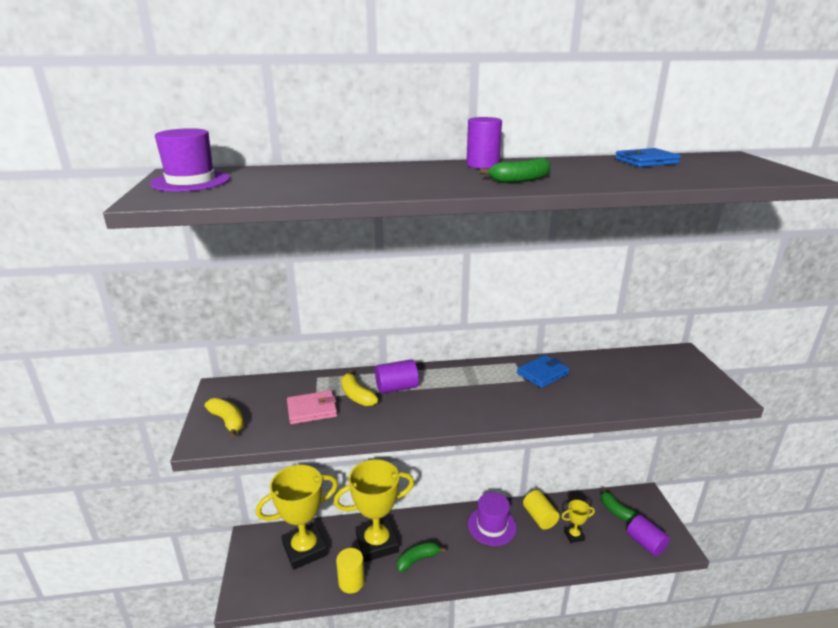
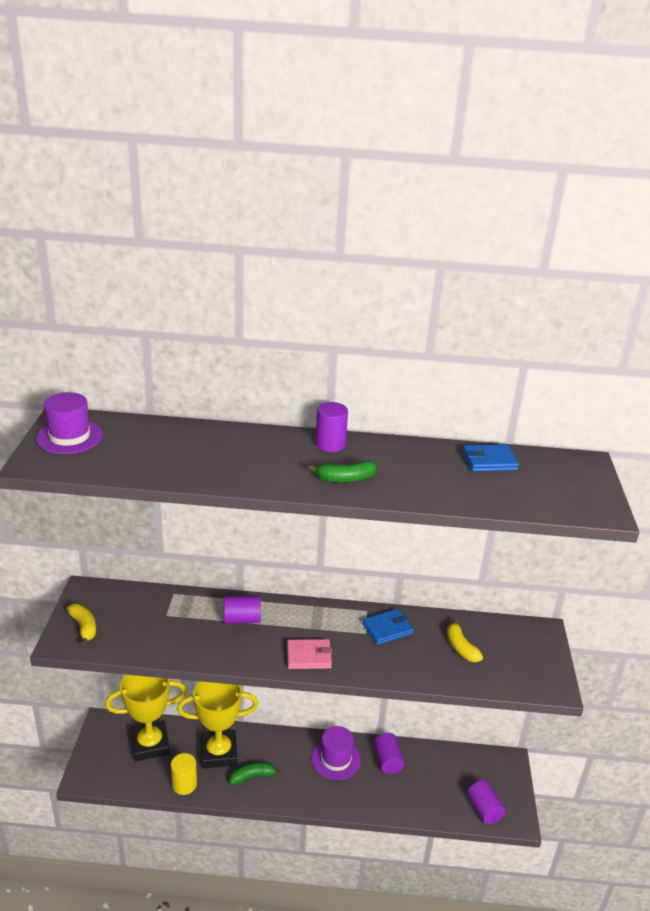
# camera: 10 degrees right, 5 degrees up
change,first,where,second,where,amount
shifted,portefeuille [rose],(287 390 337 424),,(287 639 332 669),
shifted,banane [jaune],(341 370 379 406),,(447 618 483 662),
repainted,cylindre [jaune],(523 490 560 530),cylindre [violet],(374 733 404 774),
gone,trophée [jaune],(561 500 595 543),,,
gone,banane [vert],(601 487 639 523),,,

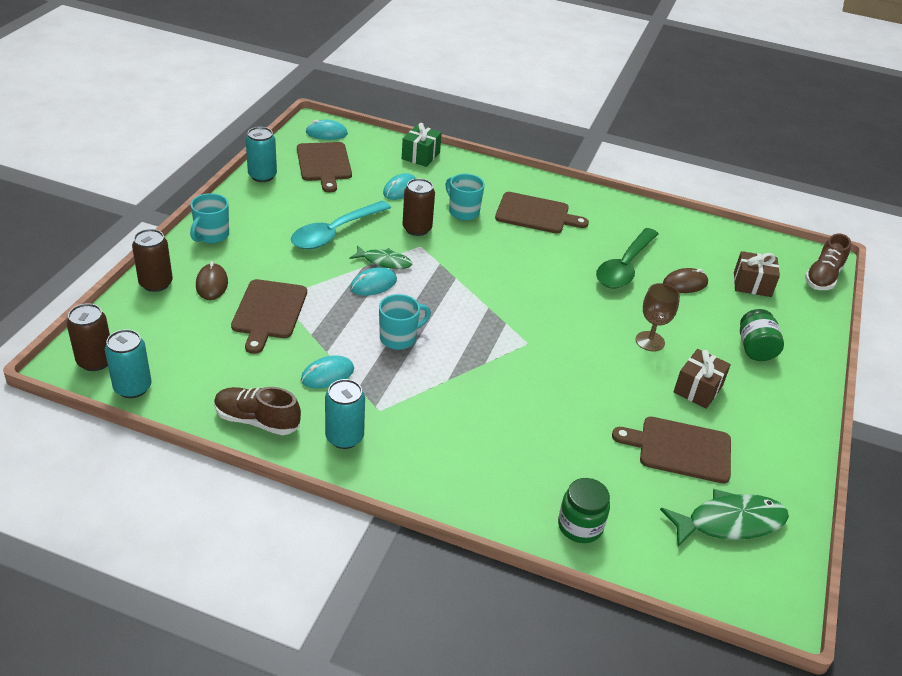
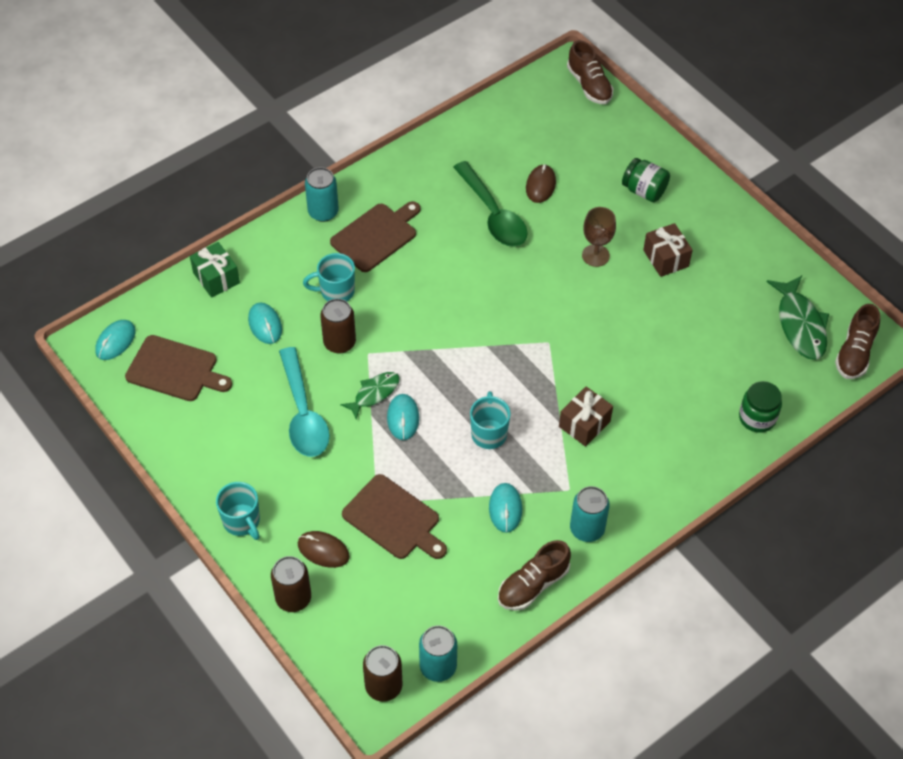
# camera: 55 degrees left, 15 degrees up
change,first,where,second,where,amount
shifted,canette [turquoise],(246 127 277 182),,(305 167 339 222),
gone,planche à découper [marron],(612 417 731 483),,,
rotated,poisson [vert],(660 489 789 547),,(767 275 829 360),150 degrees clockwise
shifted,cadeau [marron],(734 251 780 297),,(559 387 613 447),
new,,,chaussure [marron],(835 304 880 379),

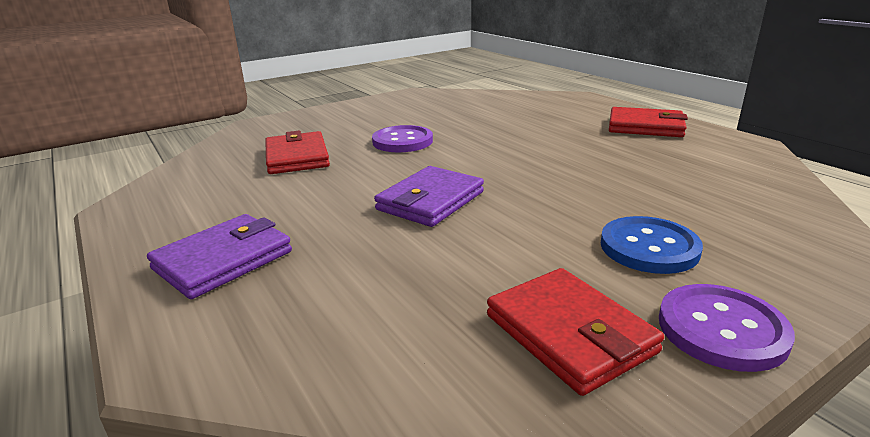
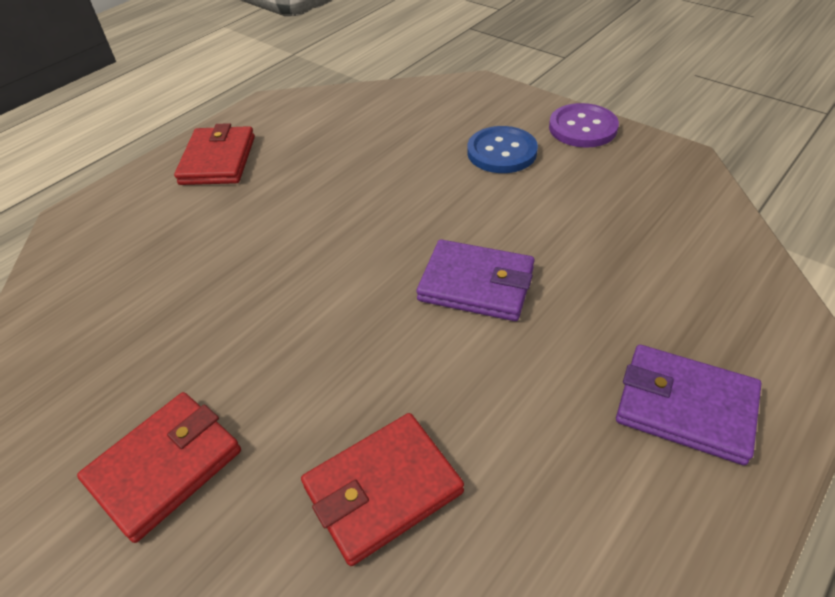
# camera: 105 degrees left, 20 degrees up
change,first,where,second,where,amount
gone,bouton [violet],(372 125 433 152),,,
shifted,portefeuille [rouge],(487 268 664 396),,(77 392 241 543),

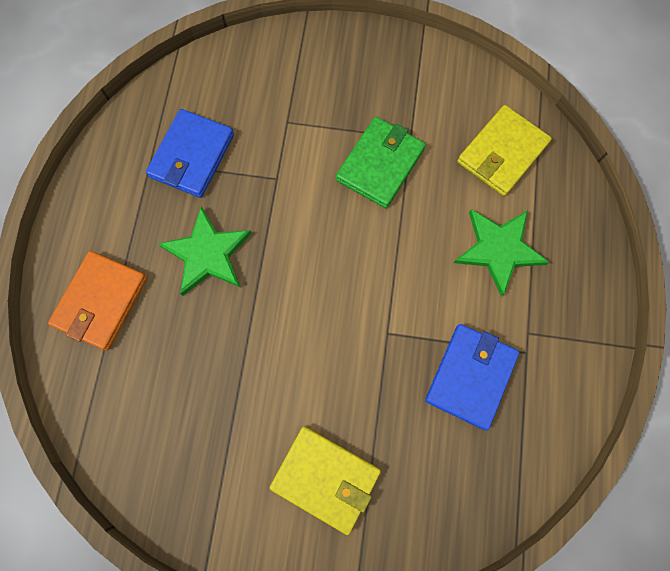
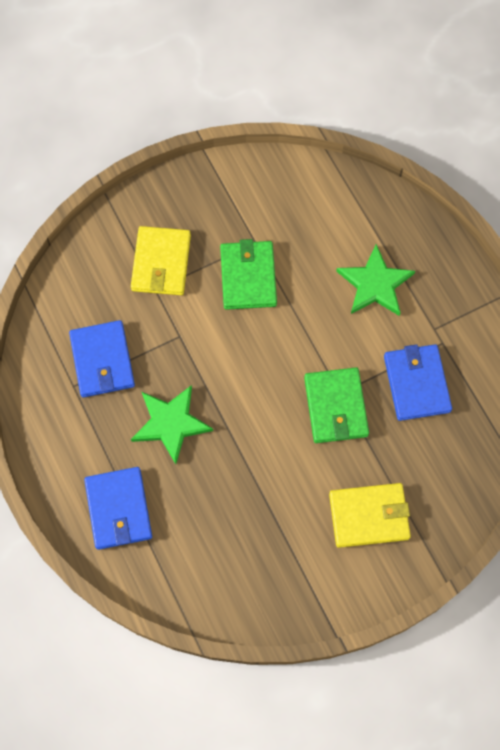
# camera: 35 degrees left, 5 degrees down
change,first,where,second,where,amount
repainted,portefeuille [orange],(48 251 147 351),portefeuille [bleu],(84 467 152 550),
shifted,portefeuille [jaune],(457 105 552 196),,(131 226 191 295),
new,,,portefeuille [vert],(304 368 369 443),

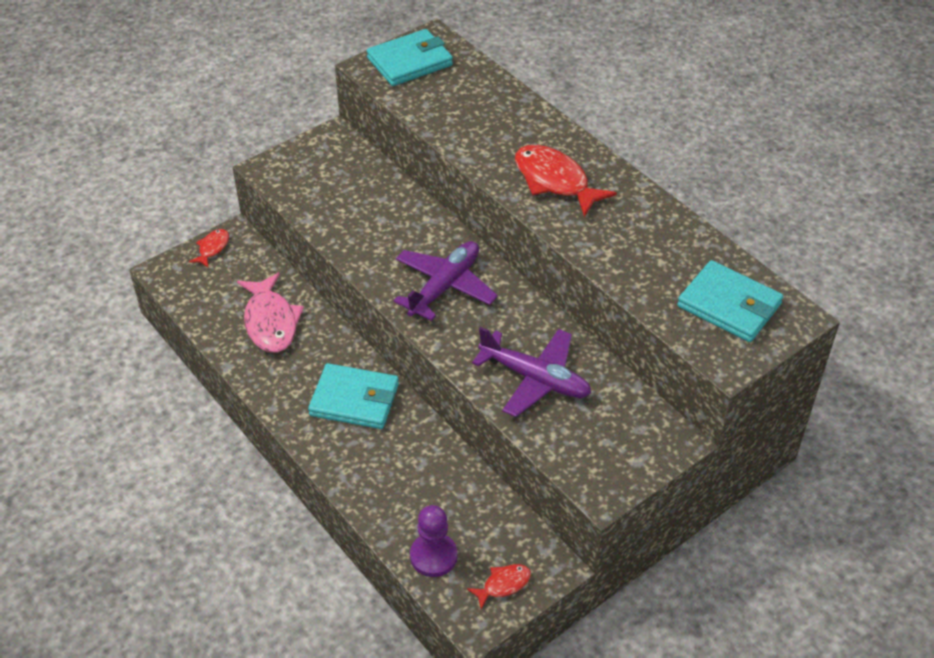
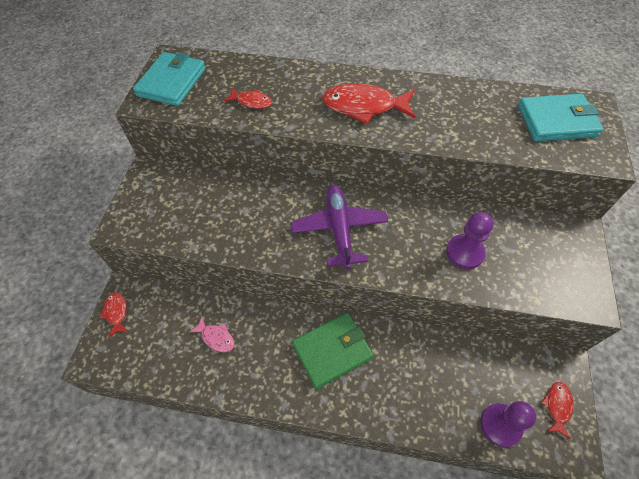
# camera: 40 degrees left, 10 degrees up
change,first,where,second,where,amount
scaled,poisson [rose],(237 272 304 353),,(189 317 234 352),x0.52
repainted,portefeuille [turquoise],(308 363 399 429),portefeuille [vert],(292 313 374 389),
swapped,avion [violet],(472 327 591 417),pion [violet],(446 212 494 269),
new,,,poisson [rouge],(224 88 272 109),

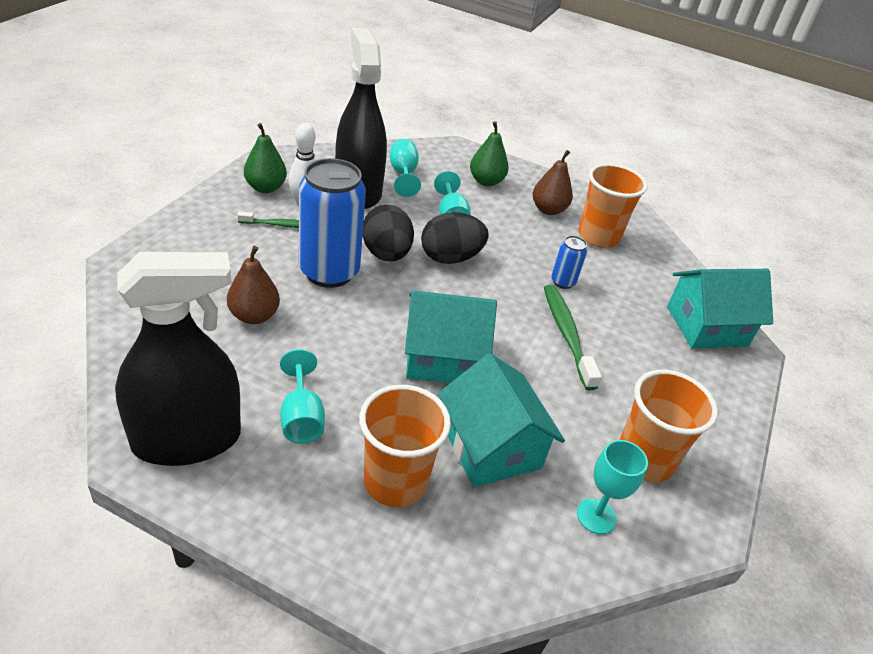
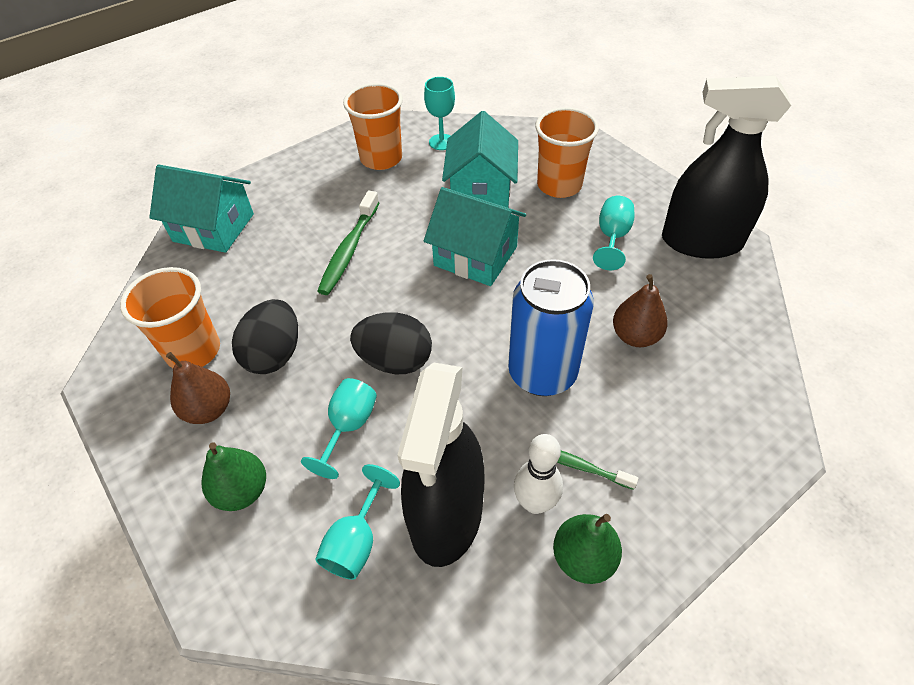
# camera: 145 degrees left, 10 degrees up
change,first,where,second,where,amount
shifted,œuf [noir],(363 205 414 262),,(232 299 298 374),
gone,canette [bleu],(551 236 587 289),,,

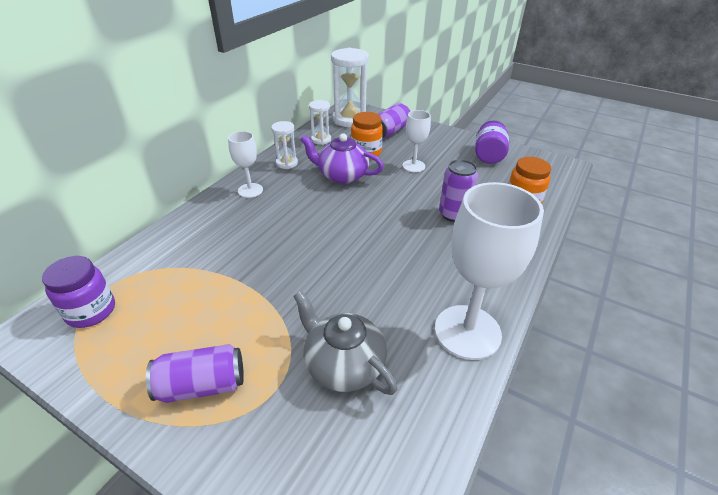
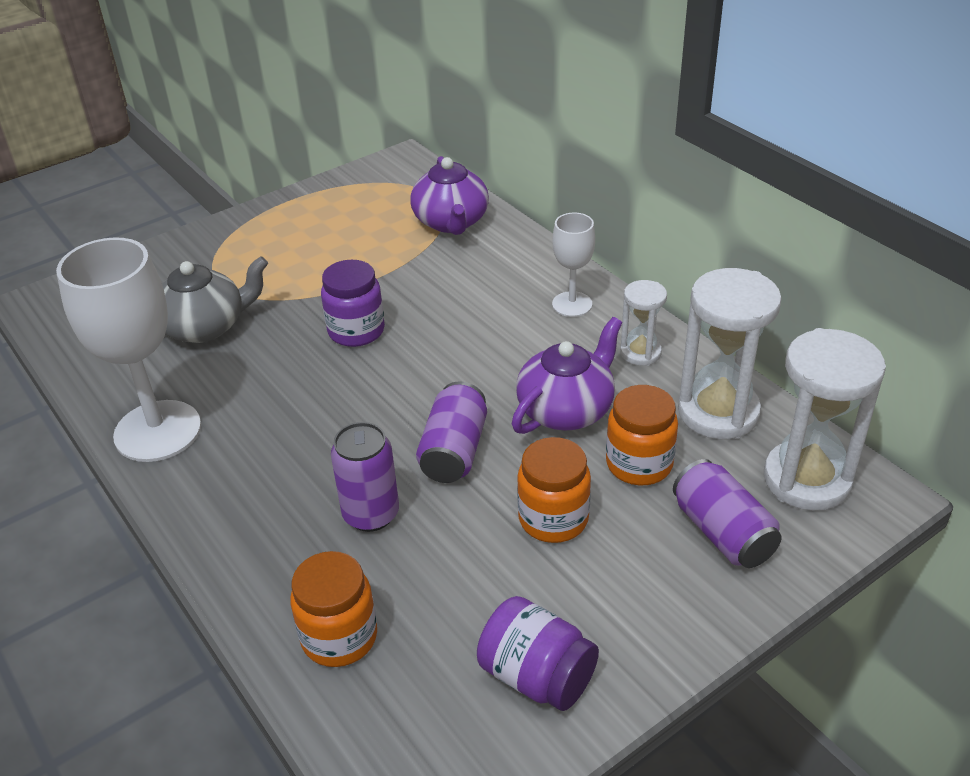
# camera: 115 degrees right, 0 degrees up
change,first,where,second,where,amount
shifted,bocal [violet],(42 256 115 328),,(321 260 385 347),
shifted,canette [violet],(146 344 244 403),,(416 381 487 483),
scaled,sablier [blanc],(309 100 331 145),,(678 268 782 439),x1.84
swapped,verre à pied [blanc],(403 110 431 172),bocal [orange],(517 437 591 543),
new,,,théière [violet],(410 156 489 235),

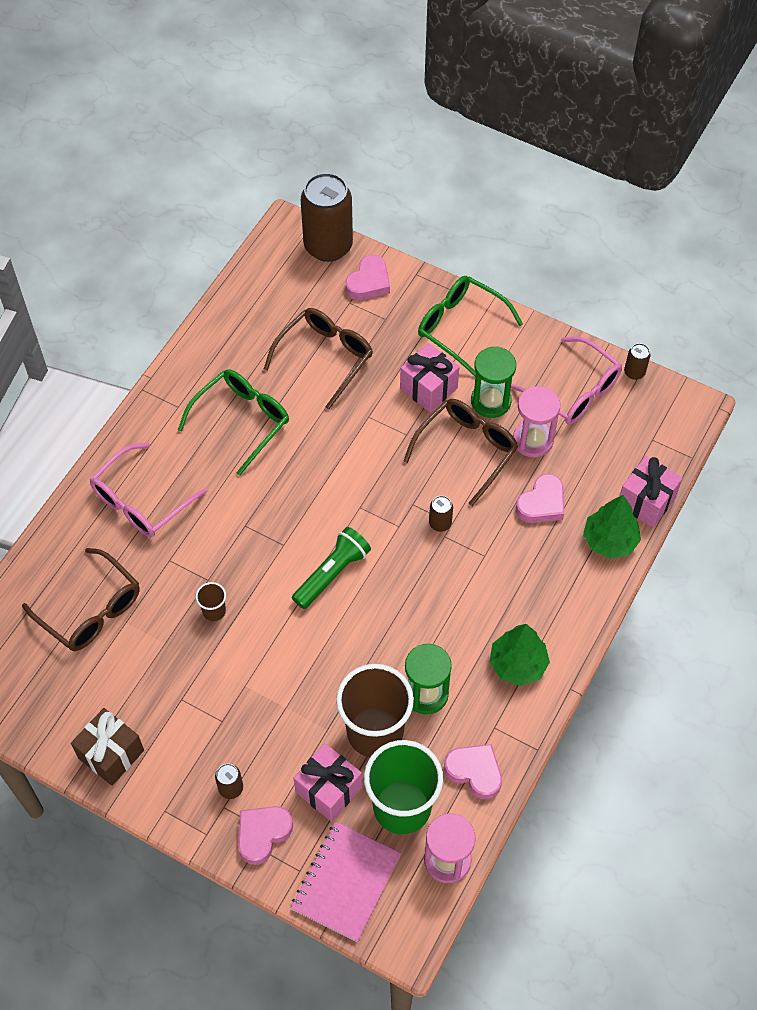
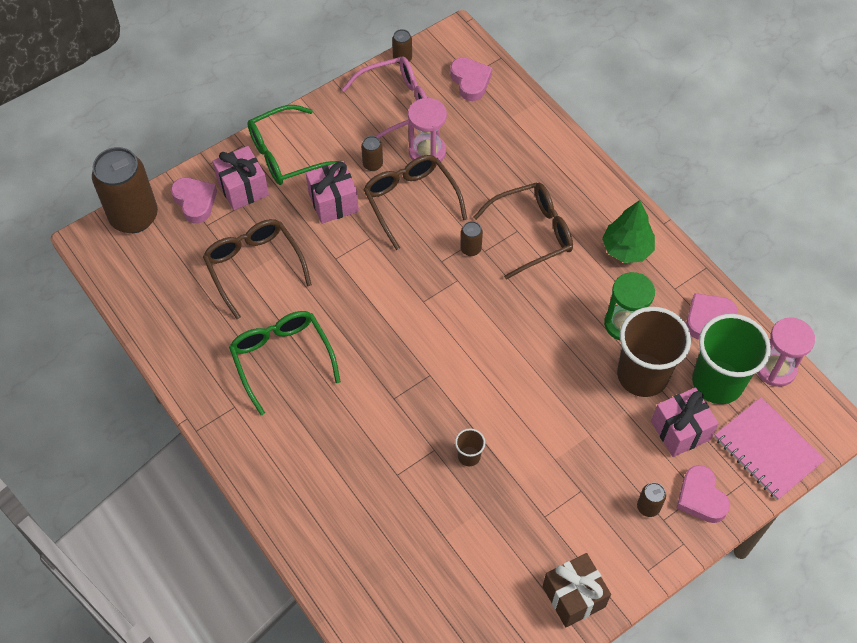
# camera: 65 degrees left, 0 degrees up
change,first,where,second,where,amount
shifted,lunettes [marron],(22 548 140 651),,(474 182 573 280),
gone,lunettes [rose],(90 443 208 537),,,
gone,lampe de poche [vert],(292 527 371 609),,,
swapped,sablier [vert],(471 346 516 418),canette [marron],(361 136 383 171),
shifted,cœur [rose],(516 474 564 523),,(450 58 492 101),
gone,arbre [vert],(583 495 641 559),,,
shifted,cadeau [rose],(620 456 683 528),,(212 146 269 210),

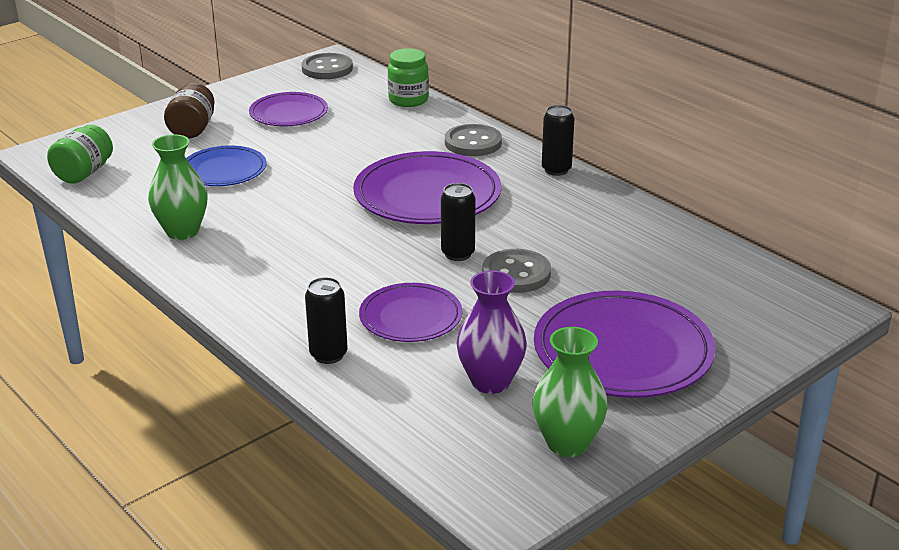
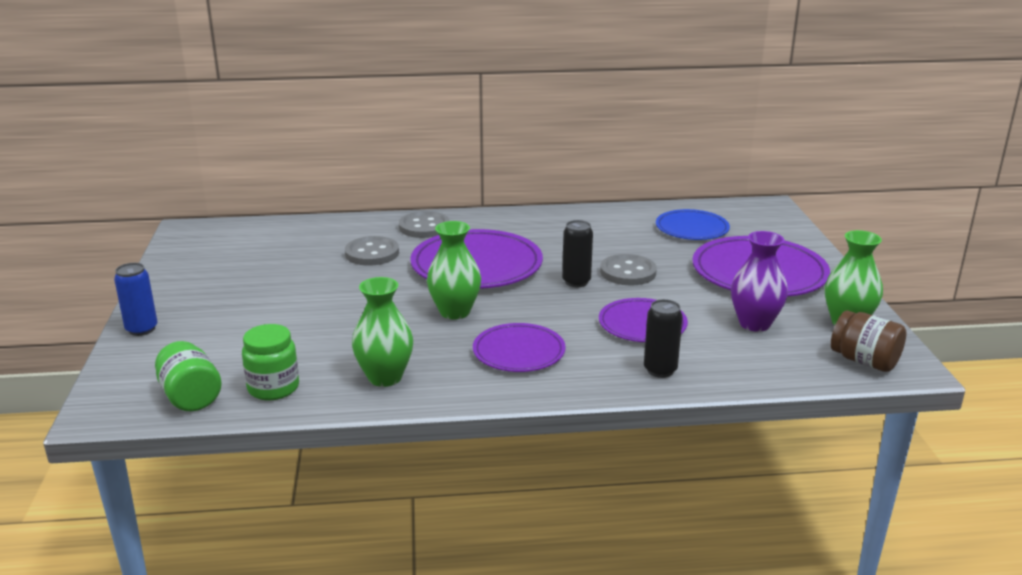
# camera: 55 degrees left, 5 degrees down
change,first,where,second,where,amount
shifted,bocal [marron],(164 83 215 139),,(831 310 906 372),
shifted,assiette [bleu],(186 146 267 186),,(656 209 730 240),
shifted,assiette [violet],(249 92 328 126),,(473 323 566 372),
shifted,bouton [gris],(302 53 353 79),,(345 236 399 266),
shifted,bocal [vert],(388 48 429 107),,(242 324 299 400),
gone,canette [noir],(542 105 574 176),,,
new,,,canette [bleu],(114 263 158 336),
new,,,vase [vert],(427 221 481 320),

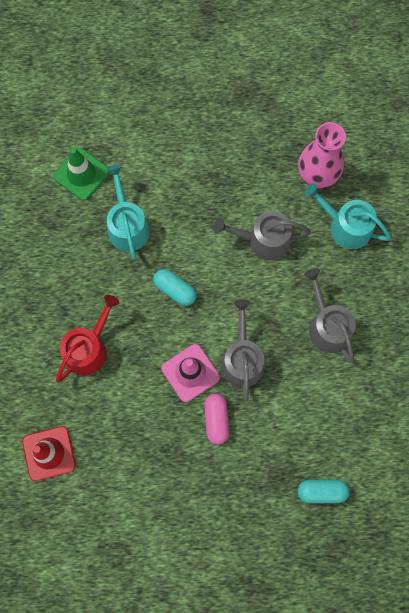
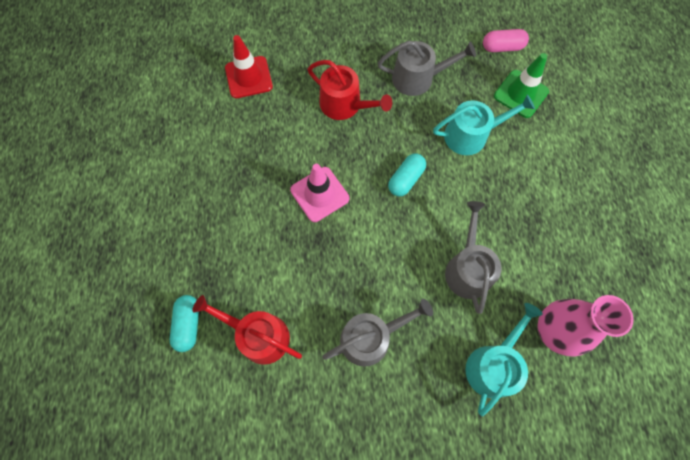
# camera: 90 degrees right, 5 degrees down
change,first,where,second,where,amount
shifted,gélule [rose],(204 394 229 445),,(483 29 529 52),
shifted,arrosoir [gris],(221 299 265 402),,(378 41 476 96),
new,,,arrosoir [rouge],(192 295 302 365),

